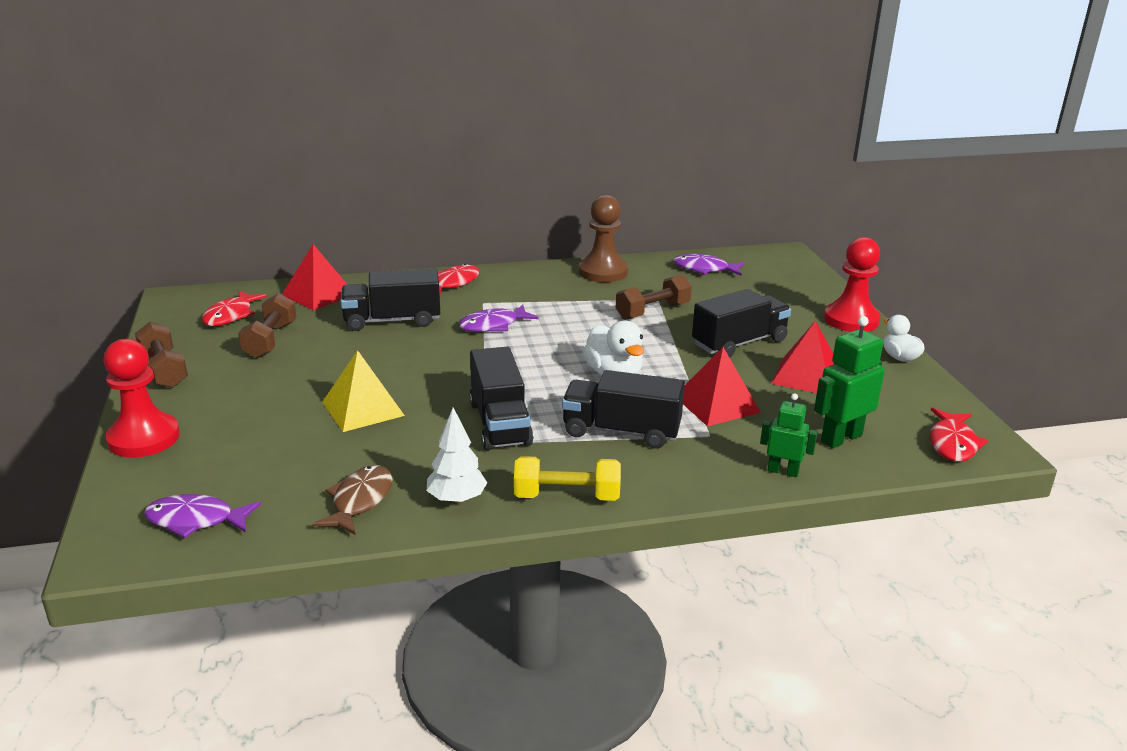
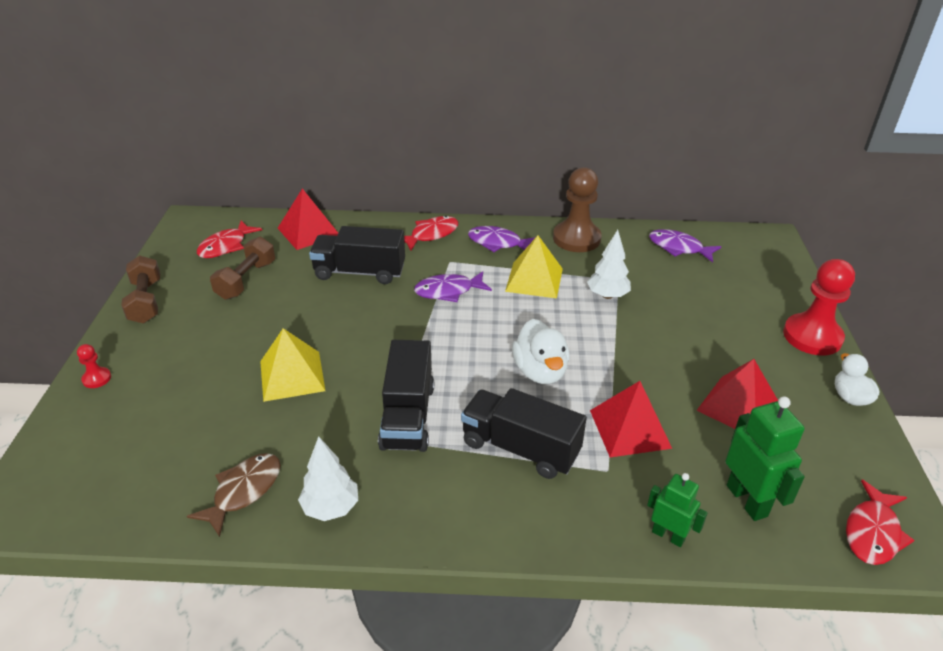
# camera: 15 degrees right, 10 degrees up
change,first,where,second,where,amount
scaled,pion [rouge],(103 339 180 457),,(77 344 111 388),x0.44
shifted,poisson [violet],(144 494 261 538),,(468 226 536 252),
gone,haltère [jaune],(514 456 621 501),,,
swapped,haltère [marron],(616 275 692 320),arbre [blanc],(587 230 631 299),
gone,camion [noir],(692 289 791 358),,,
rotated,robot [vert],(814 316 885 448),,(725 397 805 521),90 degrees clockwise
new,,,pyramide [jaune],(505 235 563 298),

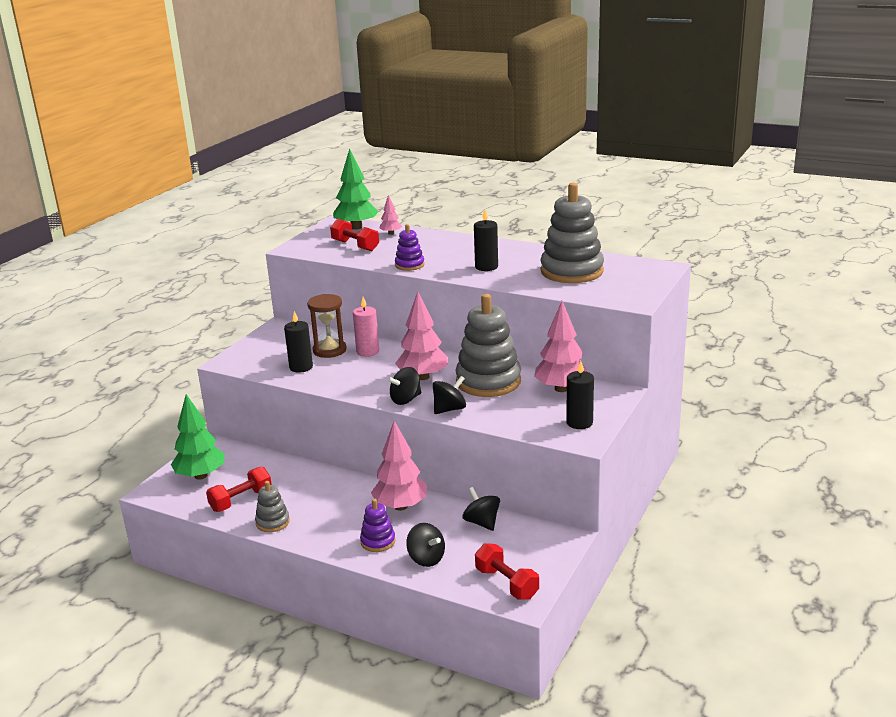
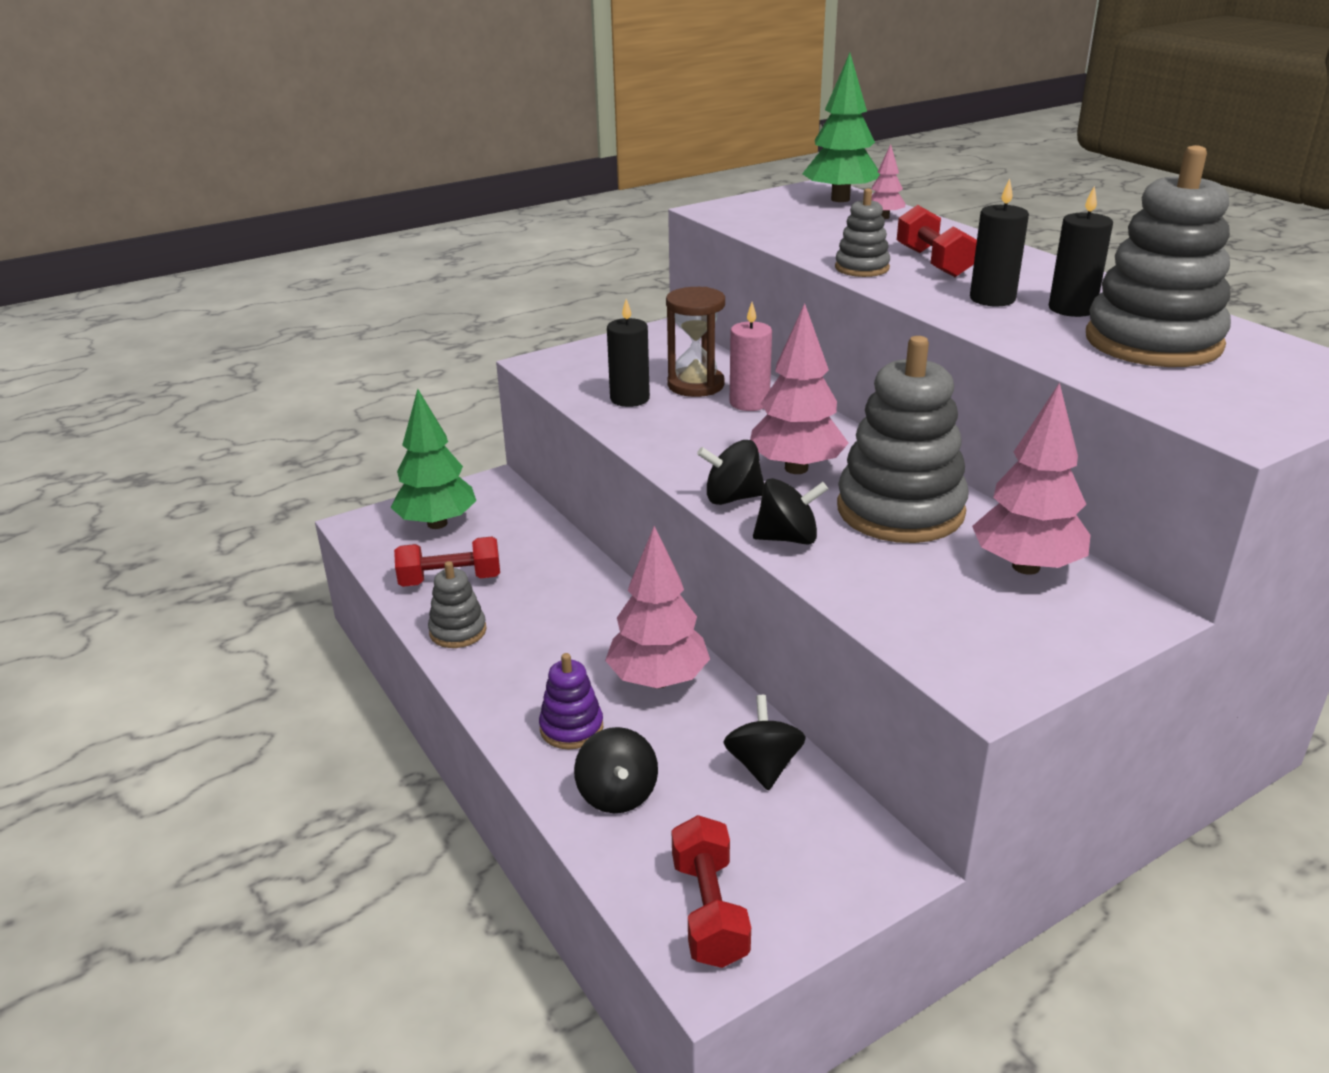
# camera: 30 degrees right, 5 degrees up
change,first,where,second,where,amount
shifted,haltère [rouge],(330 219 379 251),,(897 205 977 277),
repainted,jouet à empiler [violet],(395 224 424 271),jouet à empiler [gris],(835 188 890 277),
shifted,bougie [noir],(566 361 594 429),,(1049 185 1113 317),

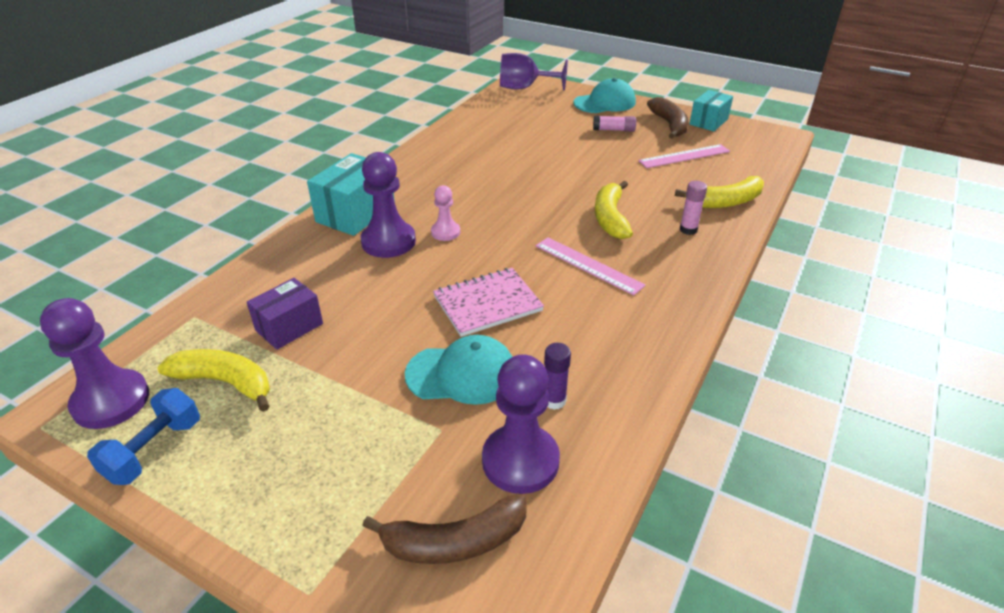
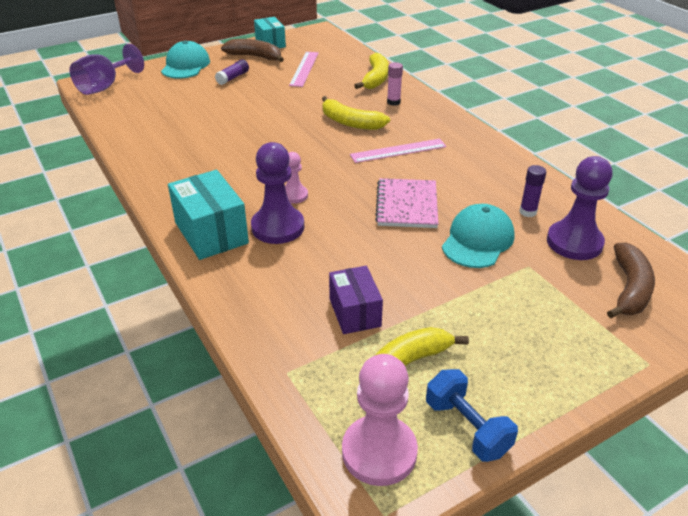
# camera: 60 degrees left, 0 degrees up
change,first,where,second,where,amount
repainted,pion [violet],(40 298 149 429),pion [rose],(342 354 418 486),
repainted,bâton de colle [rose],(593 116 636 132),bâton de colle [violet],(215 59 249 85),

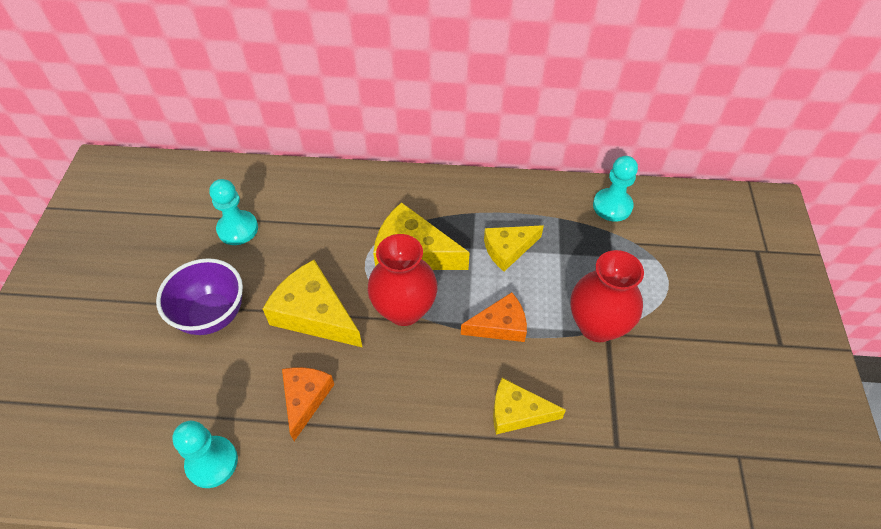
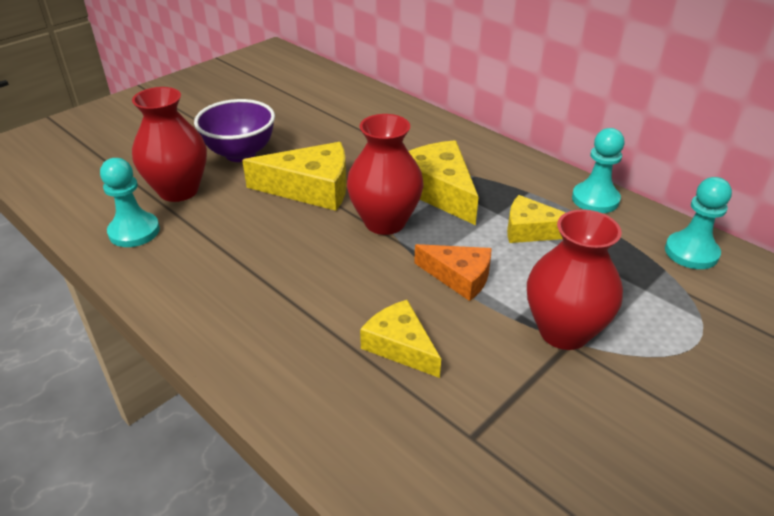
# camera: 40 degrees right, 15 degrees down
change,first,where,second,where,amount
shifted,pion [turquoise],(209 179 258 245),,(572 128 624 213),
rotated,fromage [jaune],(263 260 362 347),,(242 142 347 211),105 degrees clockwise
gone,fromage [orange],(282 367 334 441),,,
new,,,vase [rouge],(132 87 207 202),

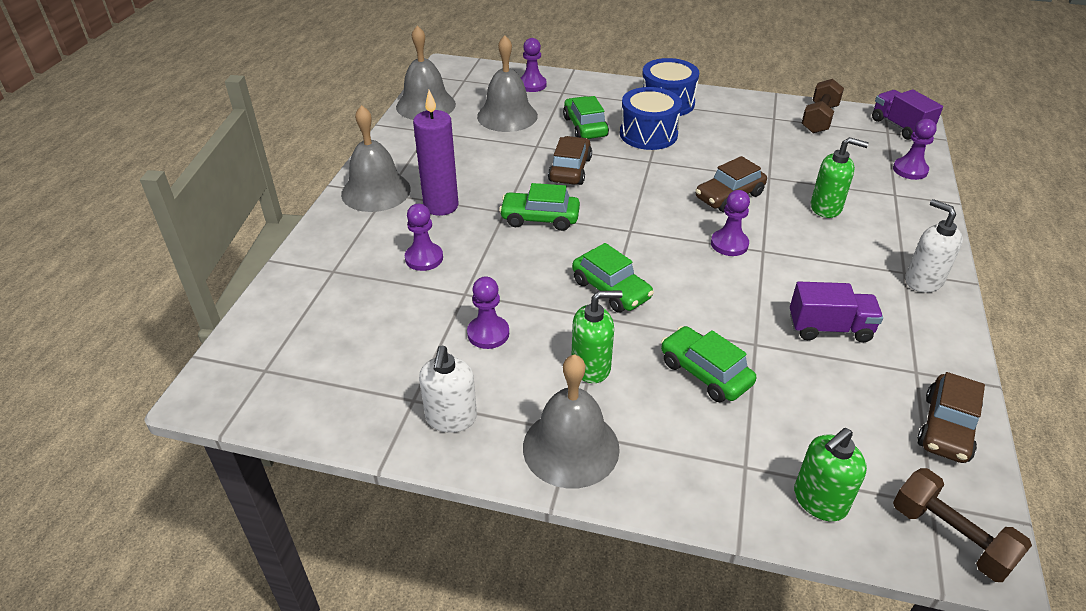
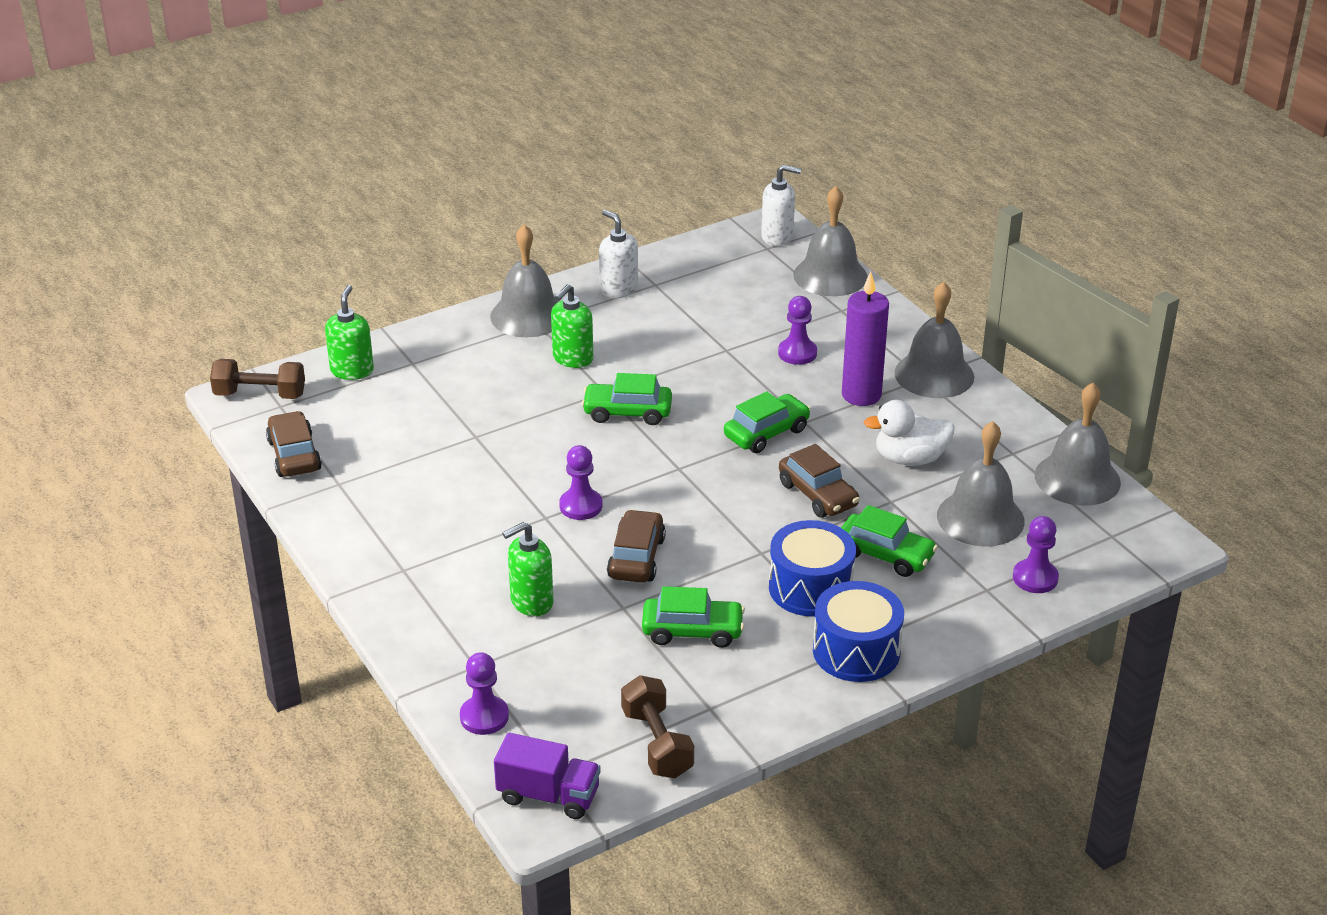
# camera: 135 degrees right, 5 degrees down
change,first,where,second,where,amount
gone,pion [violet],(467 277 509 349),,,
shifted,voiture [vert],(661 326 756 402),,(642 586 745 648),
gone,camion [violet],(790 282 883 343),,,
shifted,distributeur de savon [blanc],(905 199 963 293),,(761 165 801 246),
new,,,cloche [gris],(794 186 868 296),
new,,,canard [blanc],(864 400 955 465),

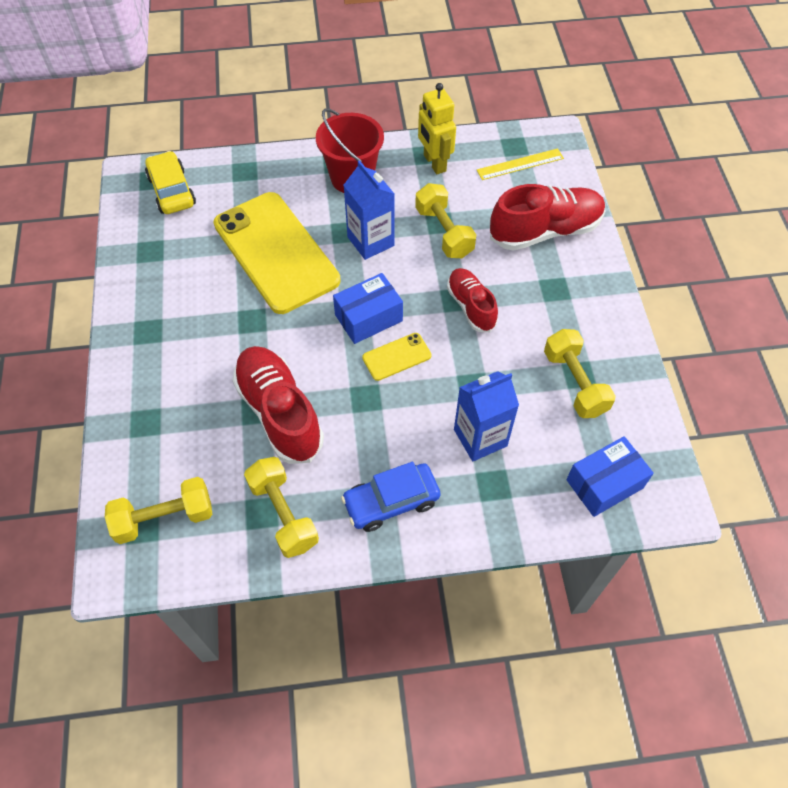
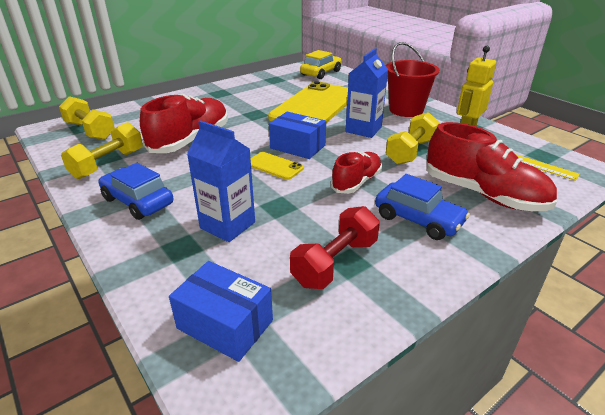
# camera: 60 degrees right, 25 degrees down
change,first,where,second,where,amount
repainted,haltère [jaune],(544 329 616 418),haltère [rouge],(290 206 380 289),
new,,,voiture [bleu],(375 174 470 240),

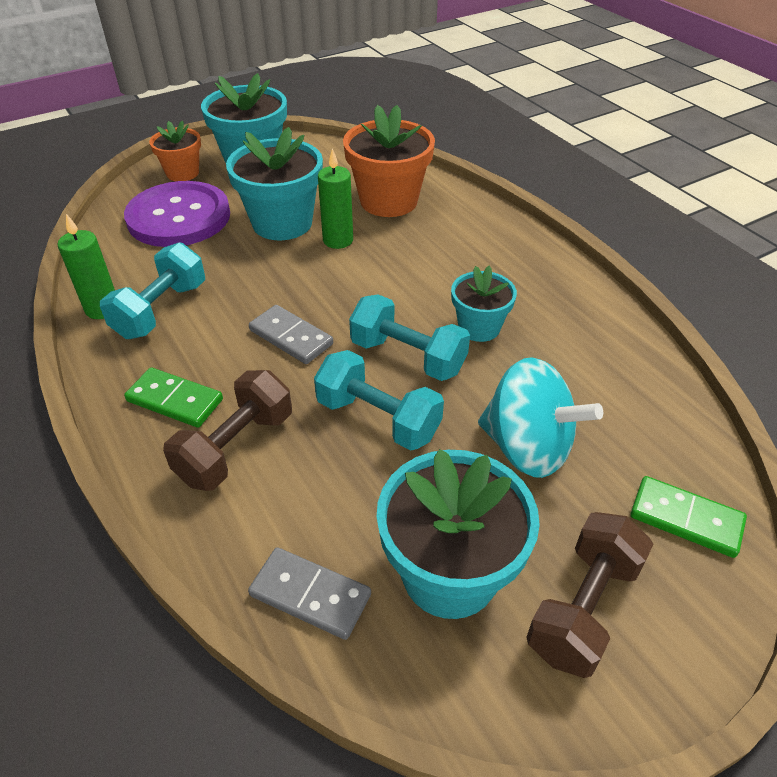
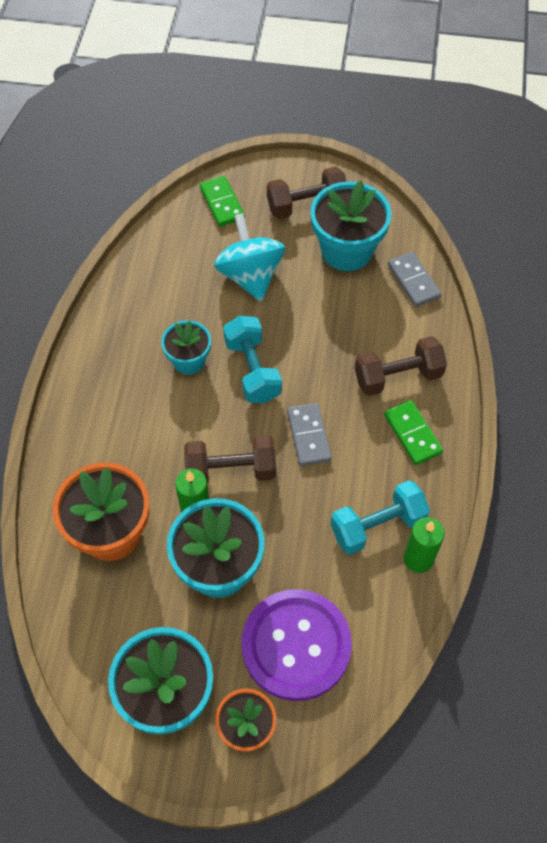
# camera: 140 degrees left, 15 degrees up
change,first,where,second,where,amount
gone,haltère [turquoise],(314 350 444 451),,,
new,,,haltère [marron],(184 435 276 483),

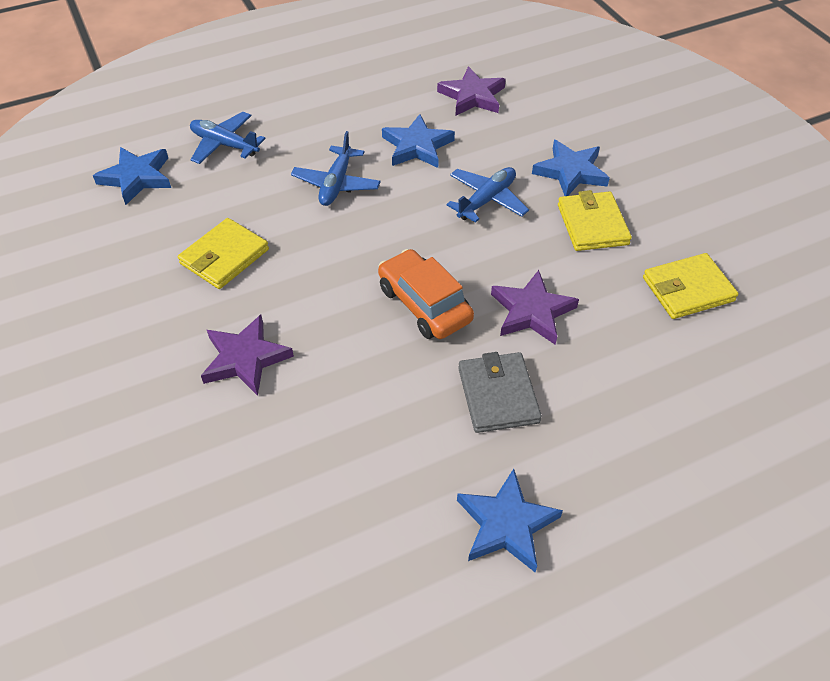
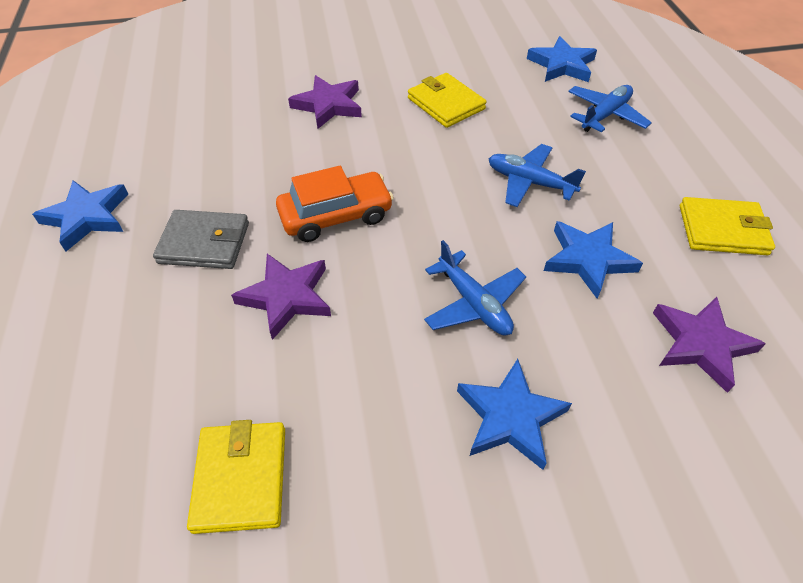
# camera: 105 degrees right, 0 degrees up
change,first,where,second,where,amount
shifted,portefeuille [jaune],(558 190 632 251),,(680 197 775 255),

